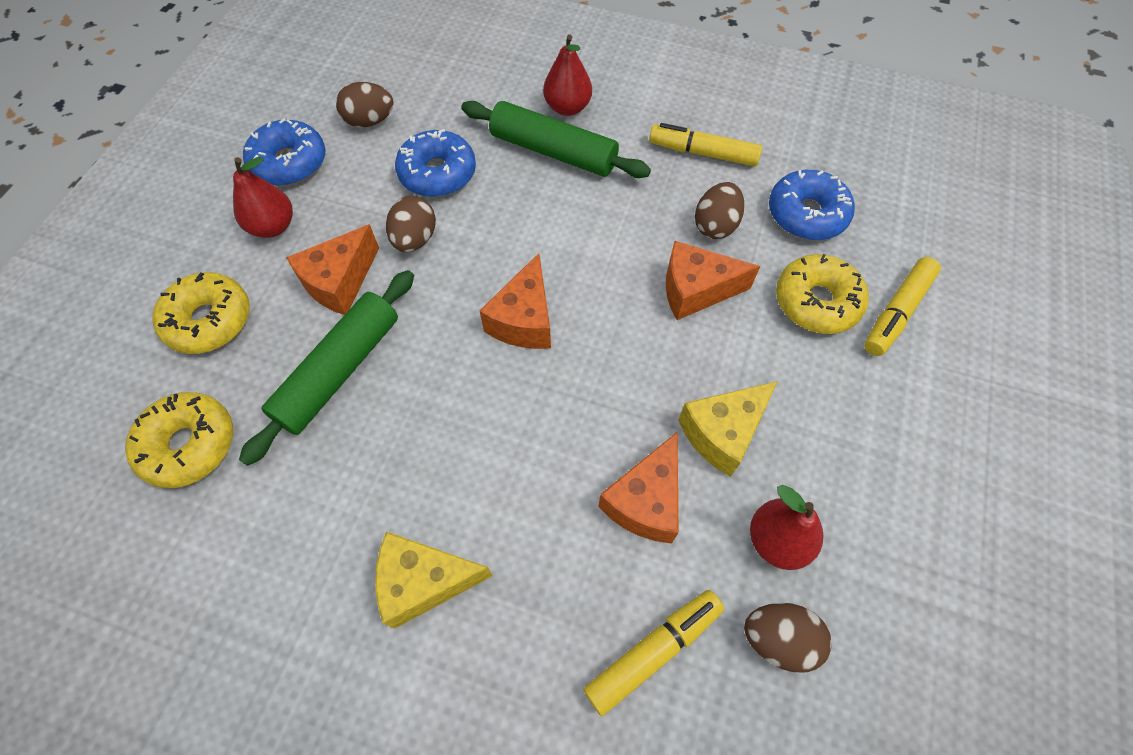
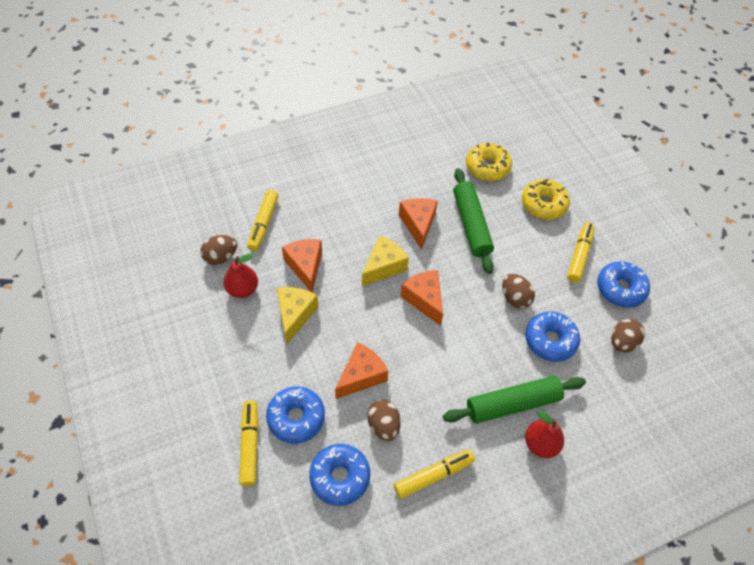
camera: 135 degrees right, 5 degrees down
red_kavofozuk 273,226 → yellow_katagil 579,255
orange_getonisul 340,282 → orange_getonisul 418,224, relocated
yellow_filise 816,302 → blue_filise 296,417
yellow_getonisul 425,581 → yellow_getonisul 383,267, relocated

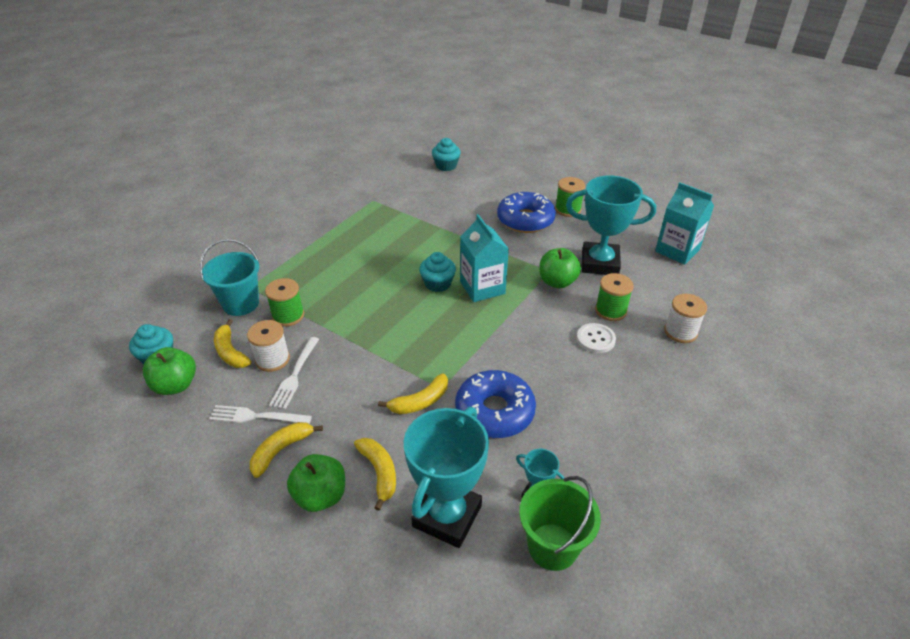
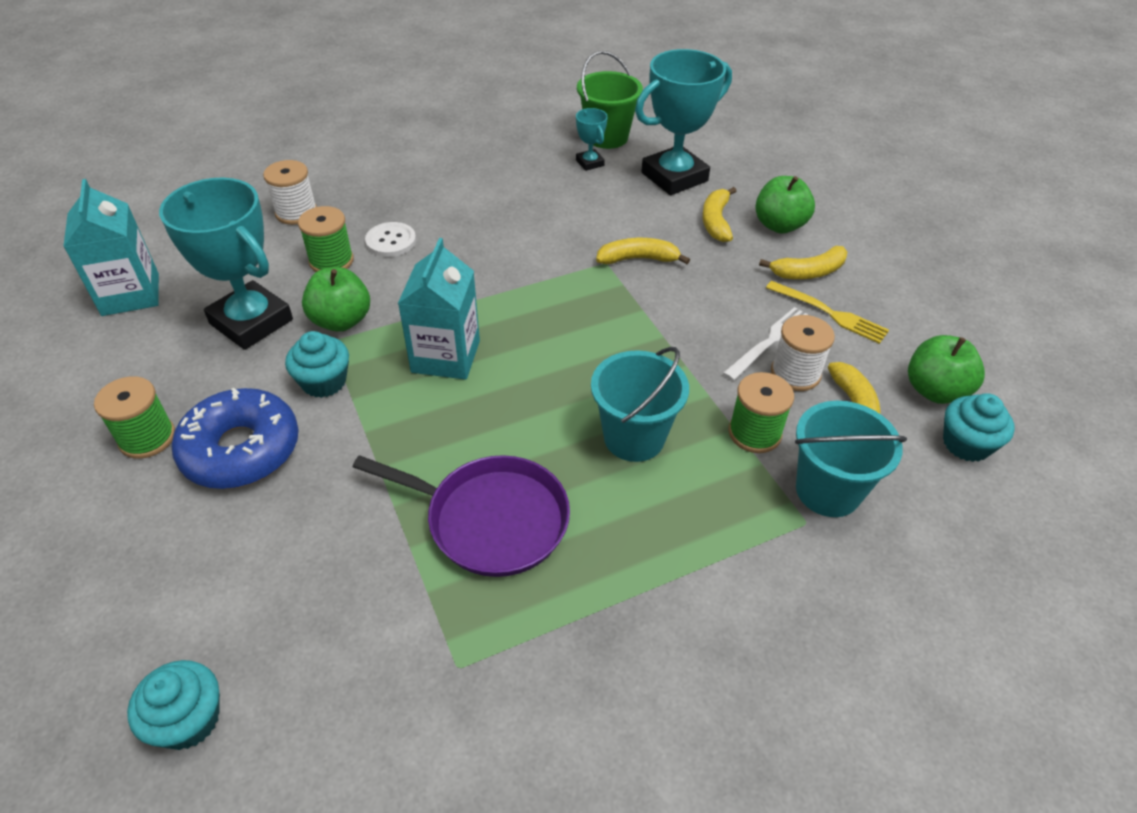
camera: 150 degrees left, 5 degrees up
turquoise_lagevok 437,284 → turquoise_lagevok 324,382, relocated
blue_filise 494,411 → -
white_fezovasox 257,416 → yellow_fezovasox 829,313
- → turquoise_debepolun 634,437
- → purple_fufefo 491,520

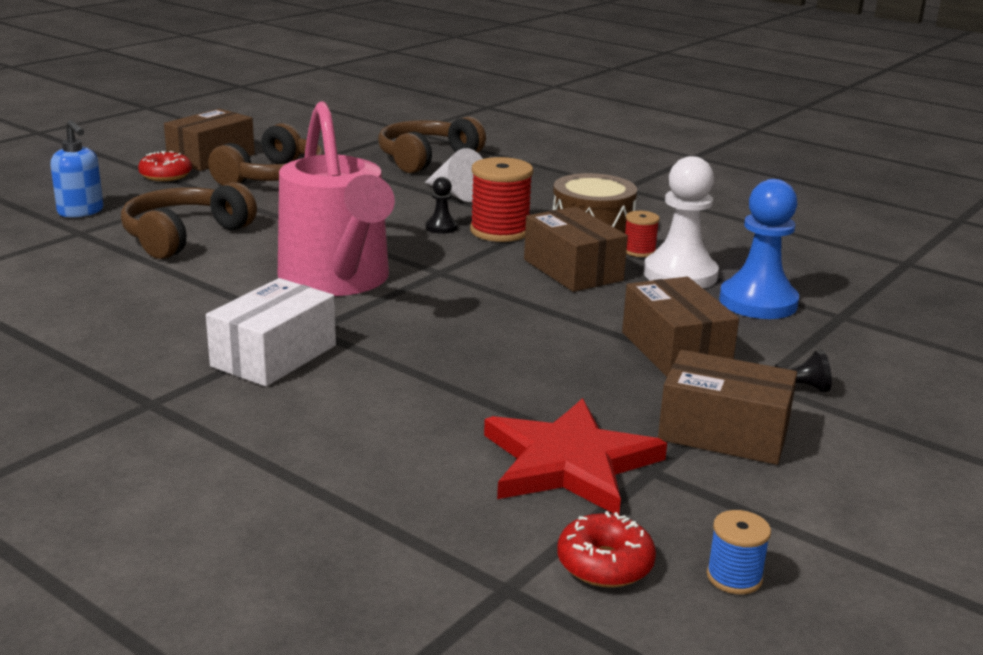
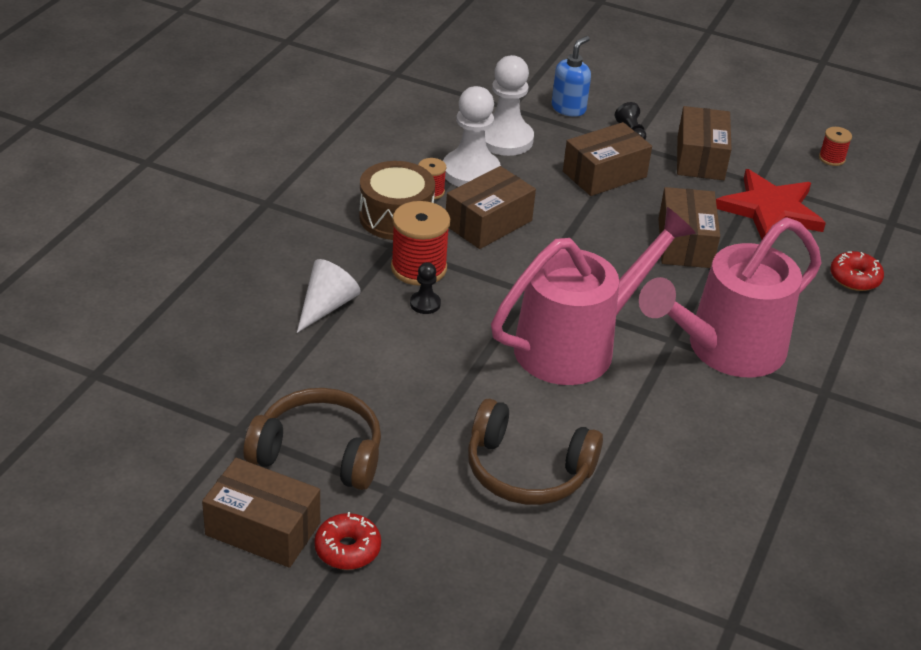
camera: 105 degrees left, 15 degrees up
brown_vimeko 426,158 → -
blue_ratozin 81,212 → blue_ratozin 568,108, relocated
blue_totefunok 758,302 → white_totefunok 505,139
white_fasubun 274,356 → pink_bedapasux 724,350
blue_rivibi 734,577 → red_rivibi 831,158
red_filise 605,564 → red_filise 854,278, relocated
- → brown_fasubun 685,243

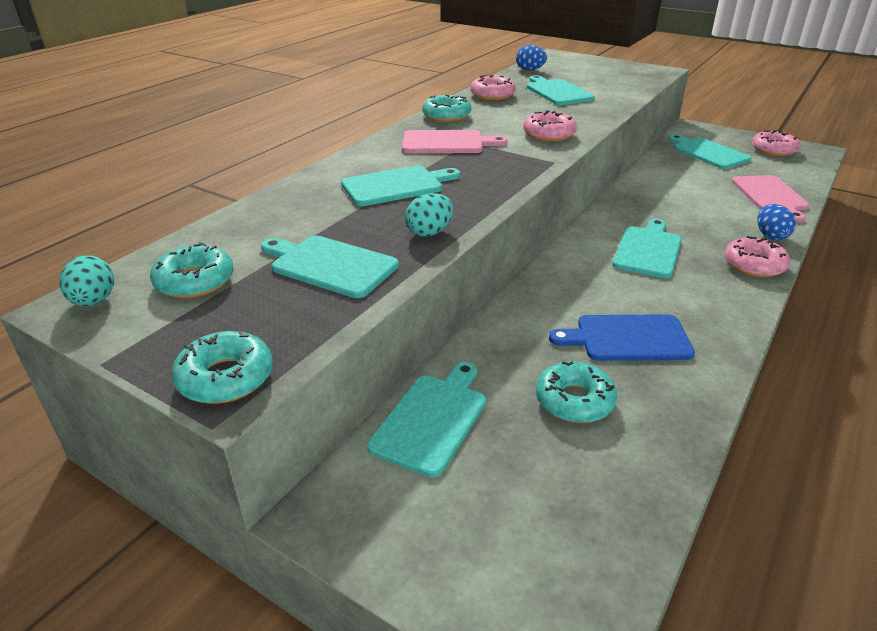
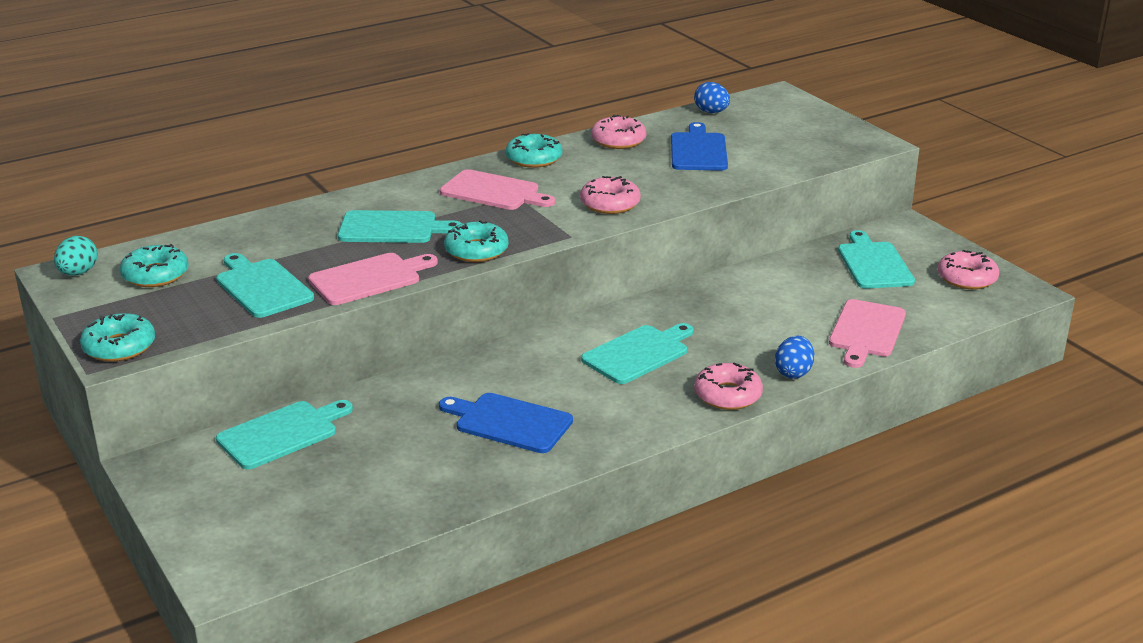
camera: 25 degrees right, 5 degrees down
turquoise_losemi 557,92 → blue_losemi 698,150
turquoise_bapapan 429,232 → pink_losemi 369,278
turquoise_filise 574,400 → turquoise_filise 476,250, relocated

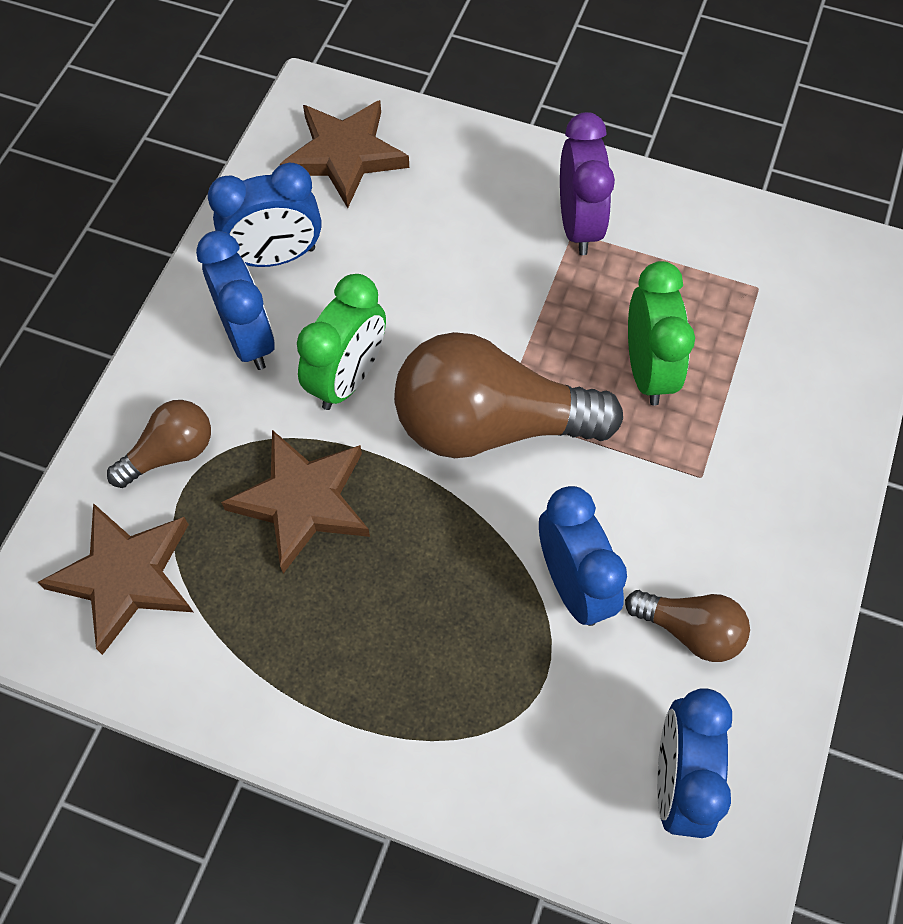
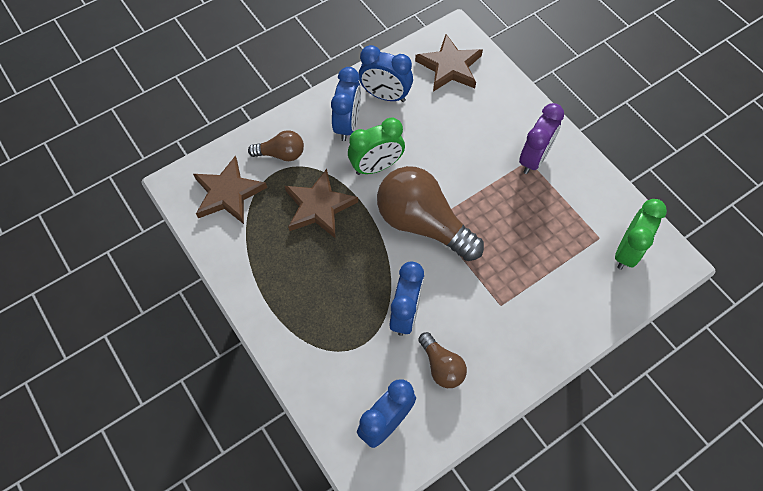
camera: 35 degrees right, 0 degrees up
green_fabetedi 647,370 → green_fabetedi 627,251, relocated

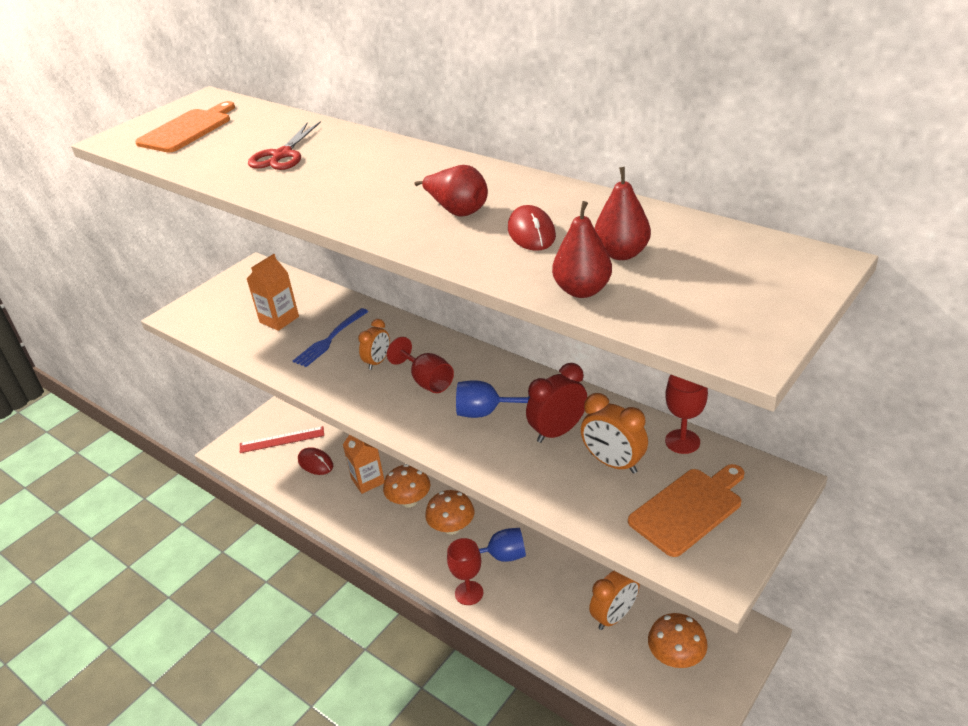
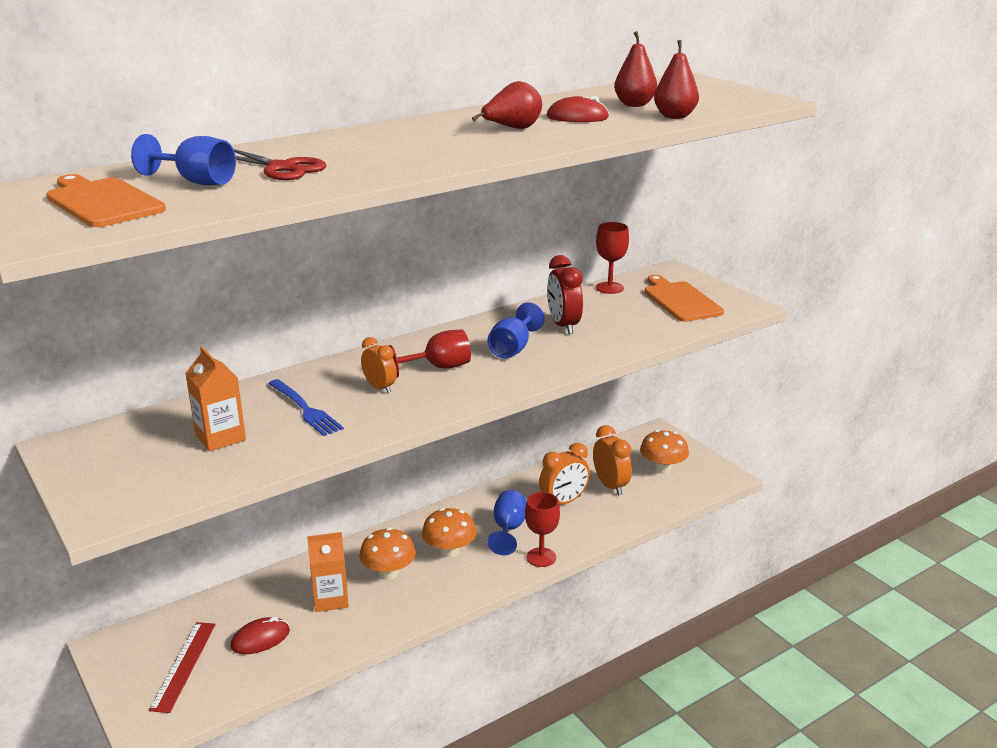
camera: 75 degrees left, 10 degrees down
orange_fabetedi 613,463 → orange_fabetedi 563,502, relocated
- → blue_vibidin 196,182

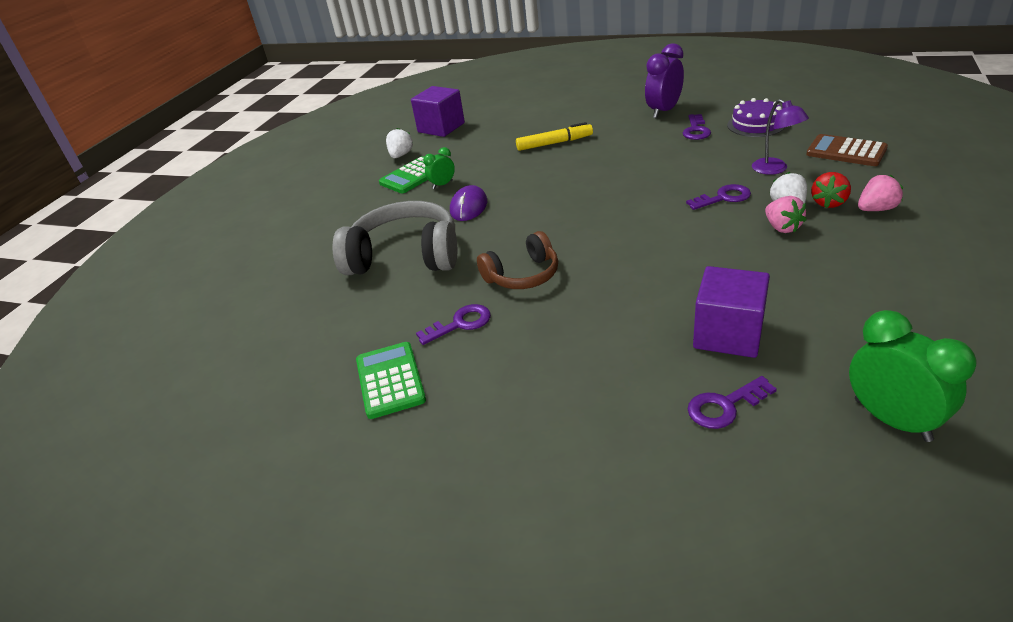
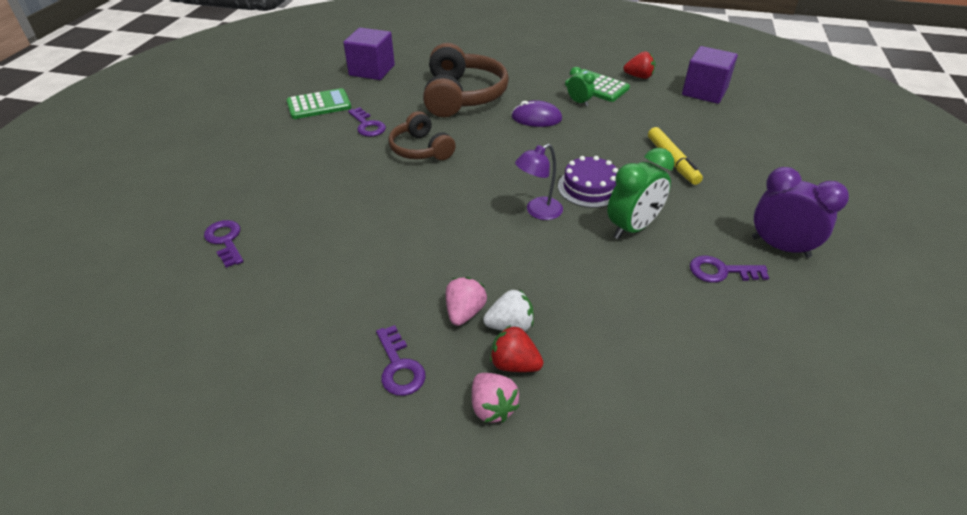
camera: 80 degrees right, 5 degrees up
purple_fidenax 756,125 → purple_fidenax 589,187, relocated
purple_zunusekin 775,169 → purple_zunusekin 538,212, relocated
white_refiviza 401,155 → red_refiviza 639,77
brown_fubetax 846,151 → -
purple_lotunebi 723,198 → purple_lotunebi 399,367, relocated
pink_refiviza 782,227 → pink_refiviza 464,312, 135 degrees clockwise
grey_vimeko 405,256 → brown_vimeko 462,96
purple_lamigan 728,334 → purple_lamigan 372,70, relocated
green_fabetedi 892,420 → green_fabetedi 632,228, relocated

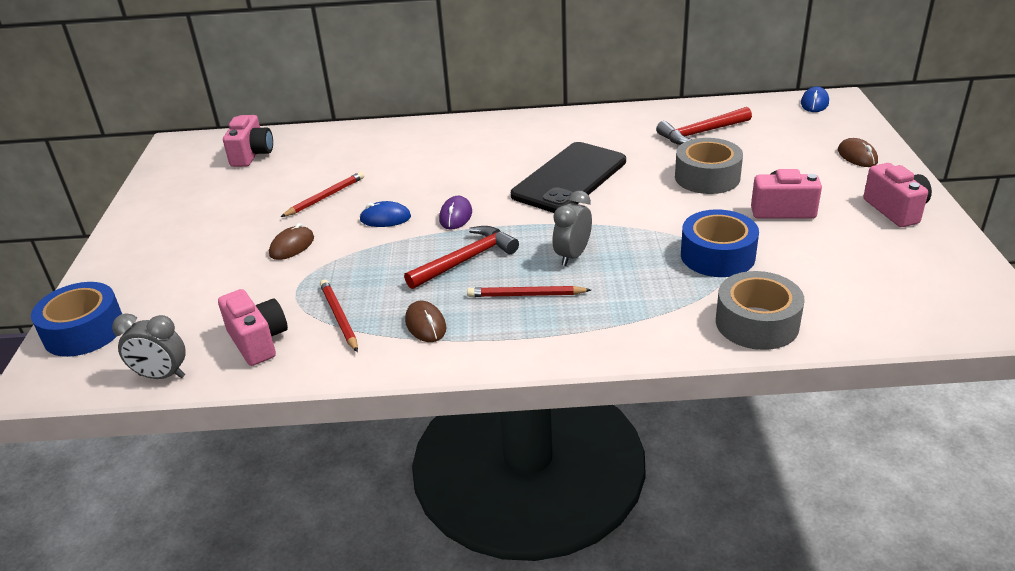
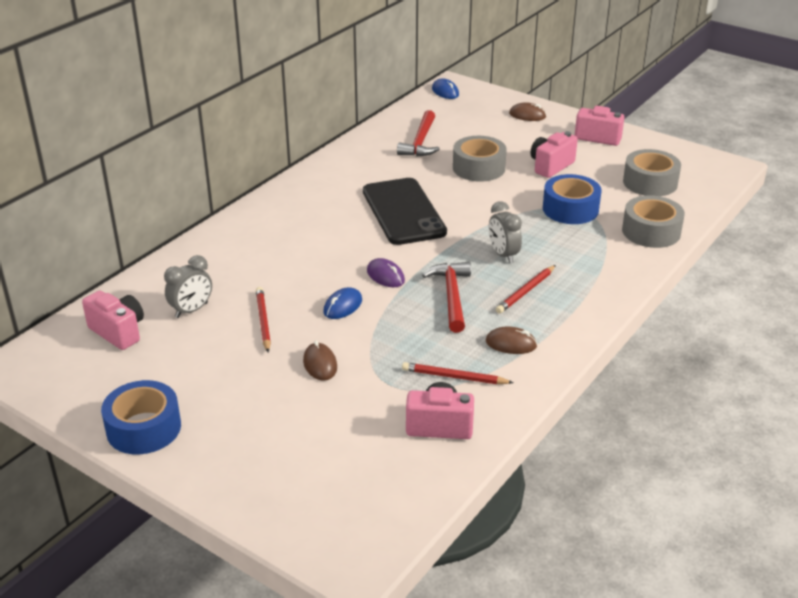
camera: 55 degrees left, 0 degrees up
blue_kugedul 84,331 → blue_kugedul 144,428, relocated
grey_fabetedi 162,376 → grey_fabetedi 191,310, relocated
- → grey_kugedul 650,182

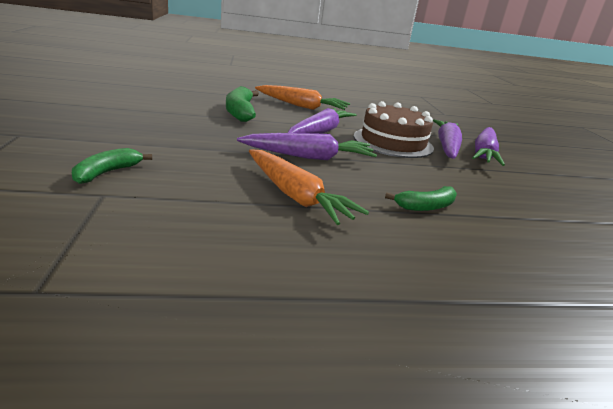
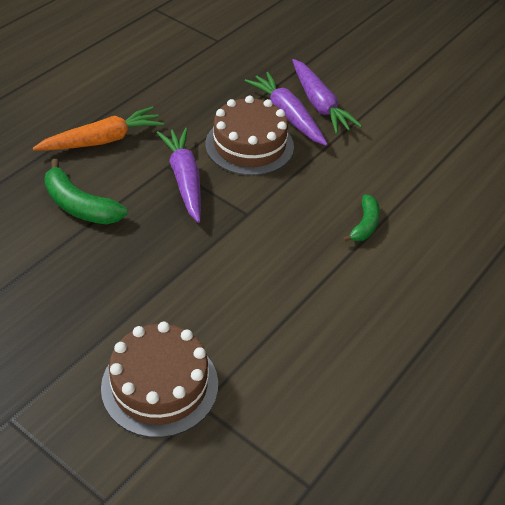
camera: 45 degrees left, 20 degrees up
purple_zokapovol 309,157 → -
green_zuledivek 107,173 → brown_fidenax 160,385
orange_zokapovol 296,196 → -

